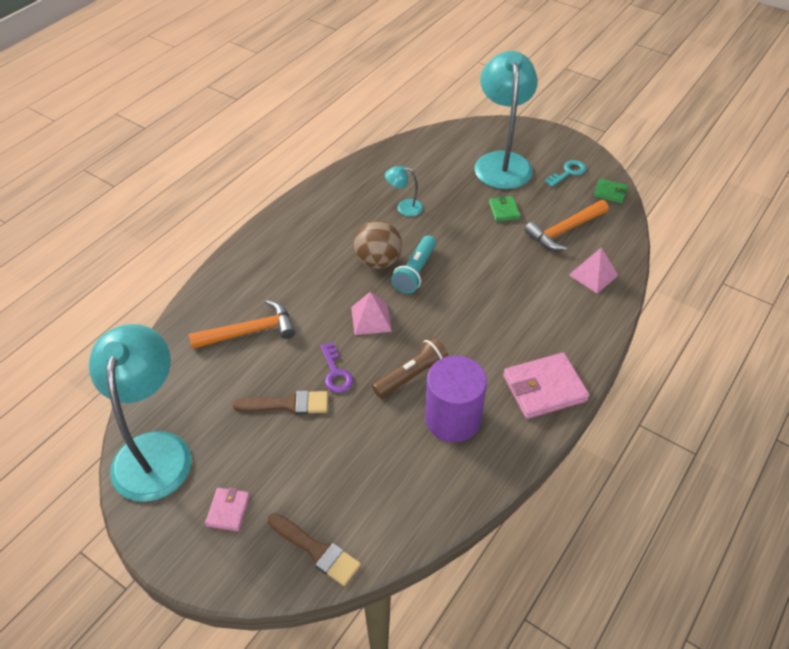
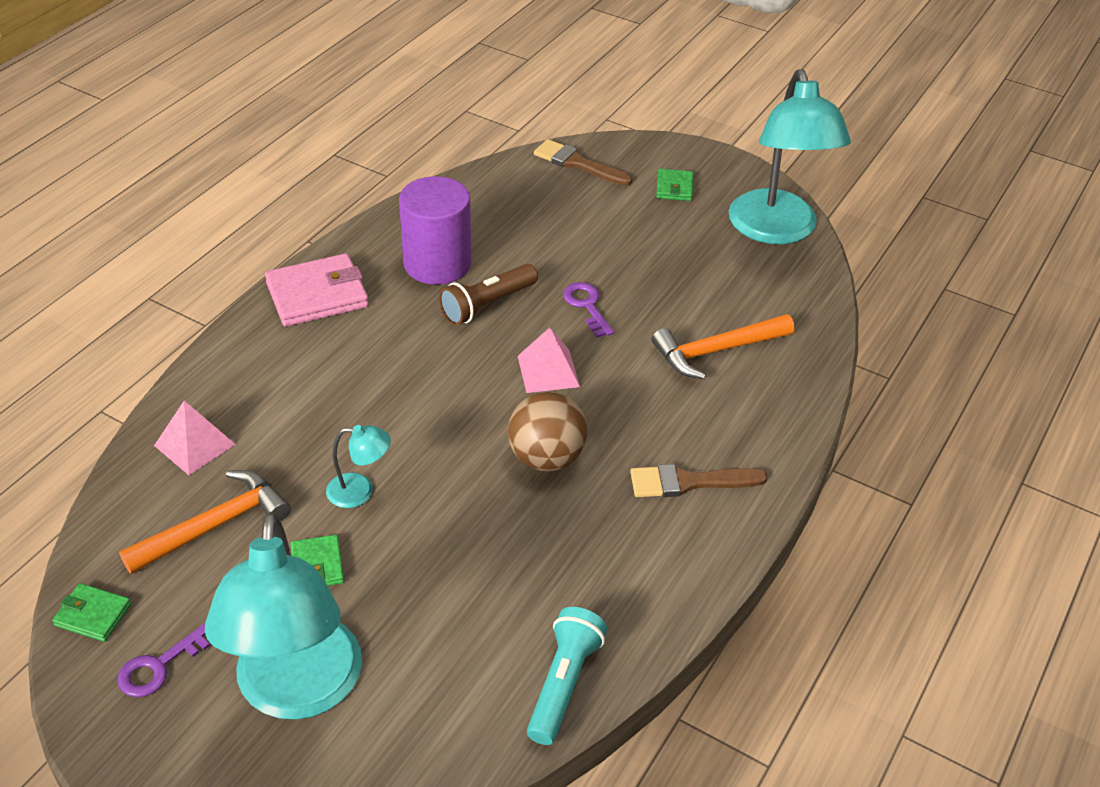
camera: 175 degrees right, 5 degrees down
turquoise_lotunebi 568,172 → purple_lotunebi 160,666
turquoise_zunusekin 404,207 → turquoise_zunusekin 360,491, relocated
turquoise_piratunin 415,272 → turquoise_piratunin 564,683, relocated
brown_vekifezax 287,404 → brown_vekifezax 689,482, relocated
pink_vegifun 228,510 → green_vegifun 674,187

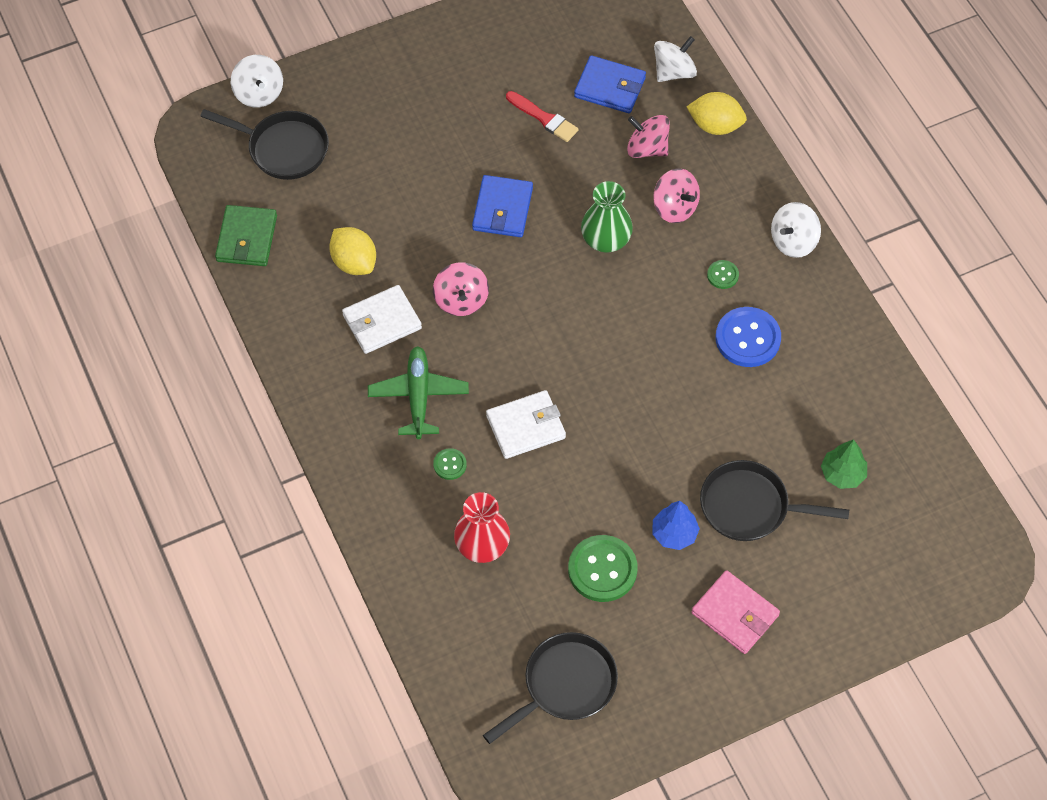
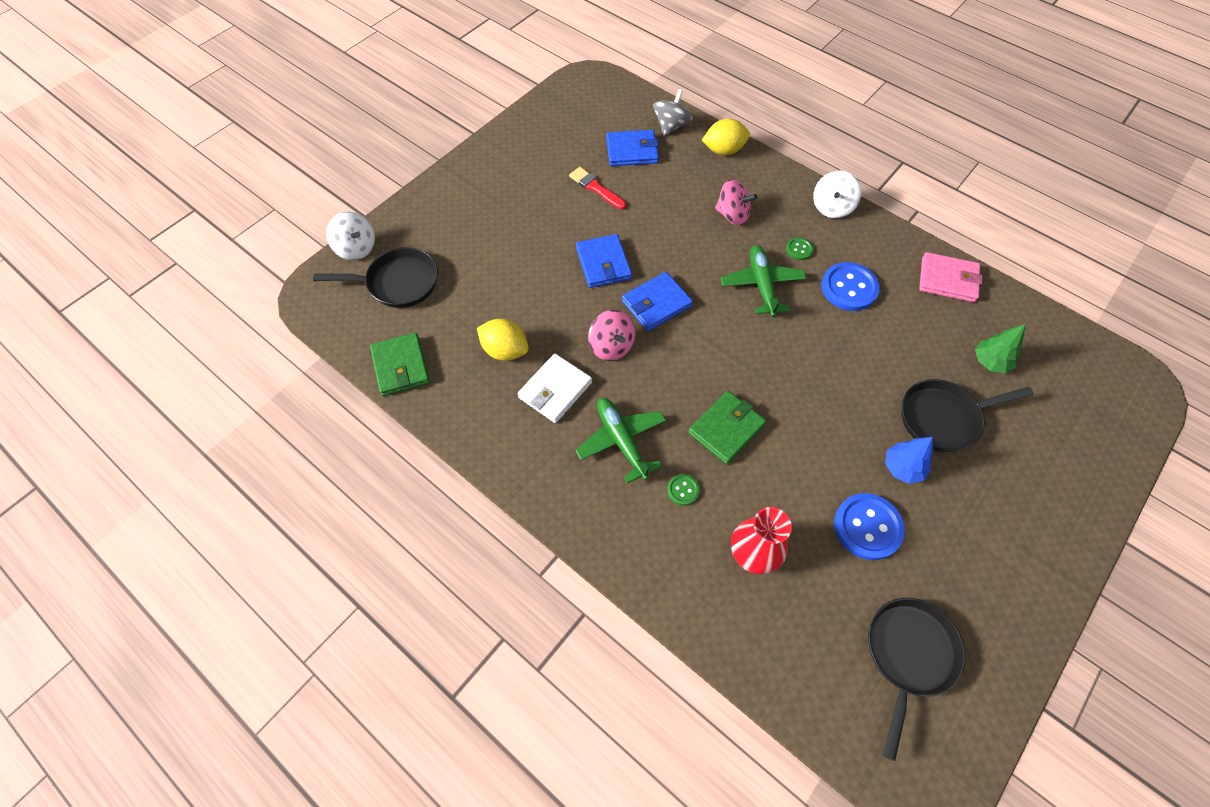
camera: 25 degrees left, 0 degrees up
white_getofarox 674,72 → grey_getofarox 671,126
red_vekifezax 543,118 → red_vekifezax 596,188, 150 degrees counterclockwise
pink_getofarox 647,148 → -
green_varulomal 606,240 → -
white_vegifun 526,427 → green_vegifun 726,429
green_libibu 602,569 → blue_libibu 867,527
pink_vegifun 735,614 → pink_vegifun 947,280, relocated
- → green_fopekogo 761,285
- → blue_vegifun 656,304

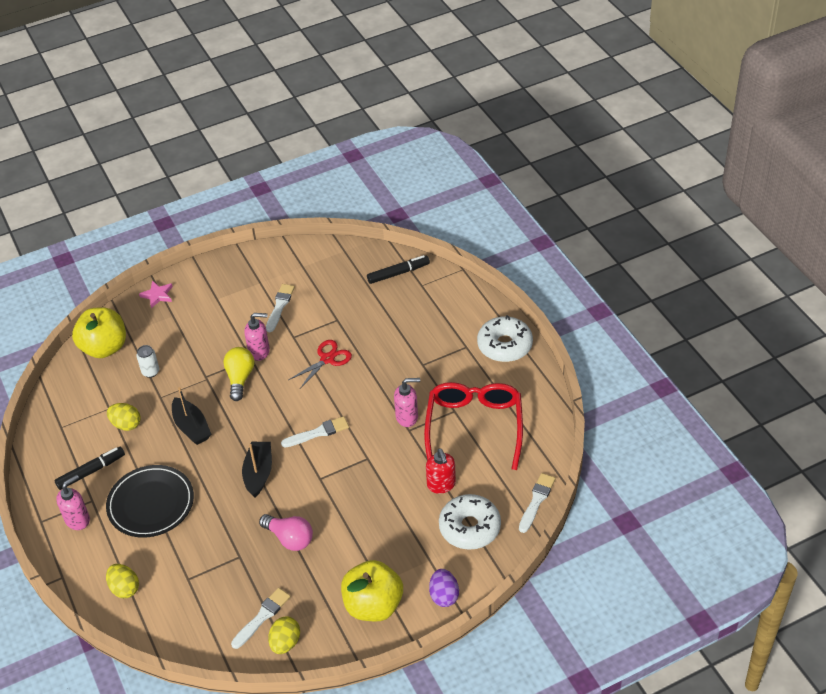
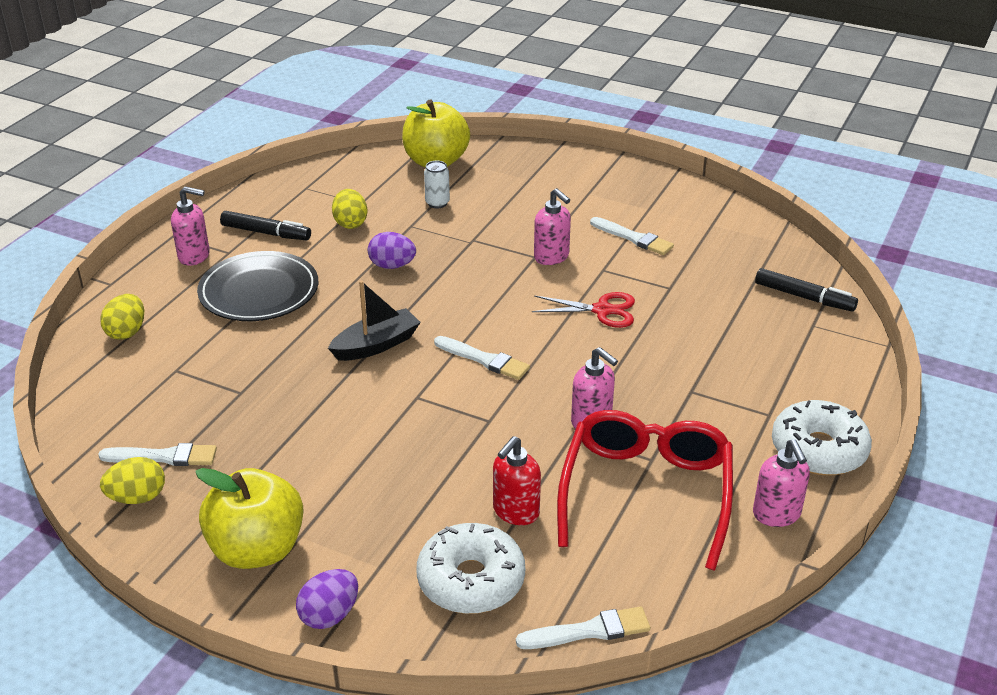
camera: 50 degrees right, 10 degrees down
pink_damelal 157,295 → -
white_vekifezax 280,306 → white_vekifezax 633,238, 60 degrees clockwise
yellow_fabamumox 240,378 → -
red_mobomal 474,427 → red_mobomal 646,493, 45 degrees counterclockwise
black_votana 191,427 → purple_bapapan 392,266
pink_fabamumox 289,538 → -
- → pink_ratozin 776,514

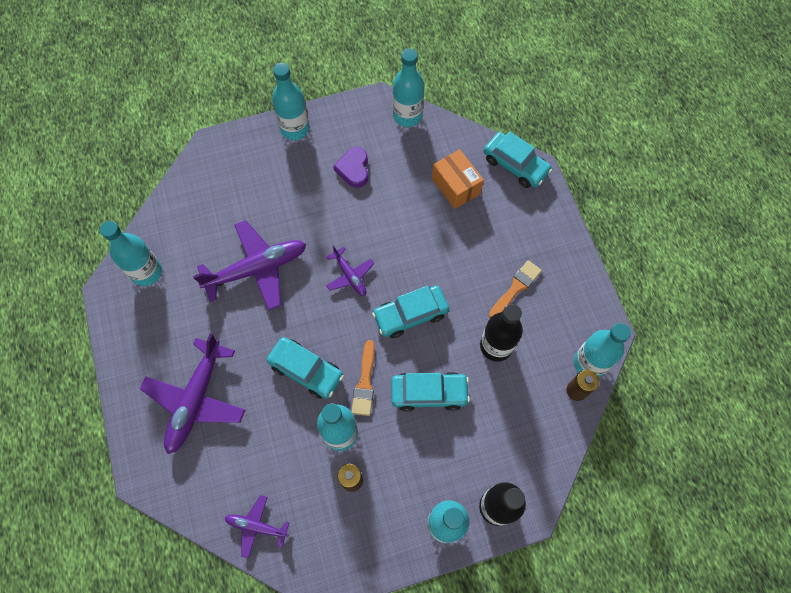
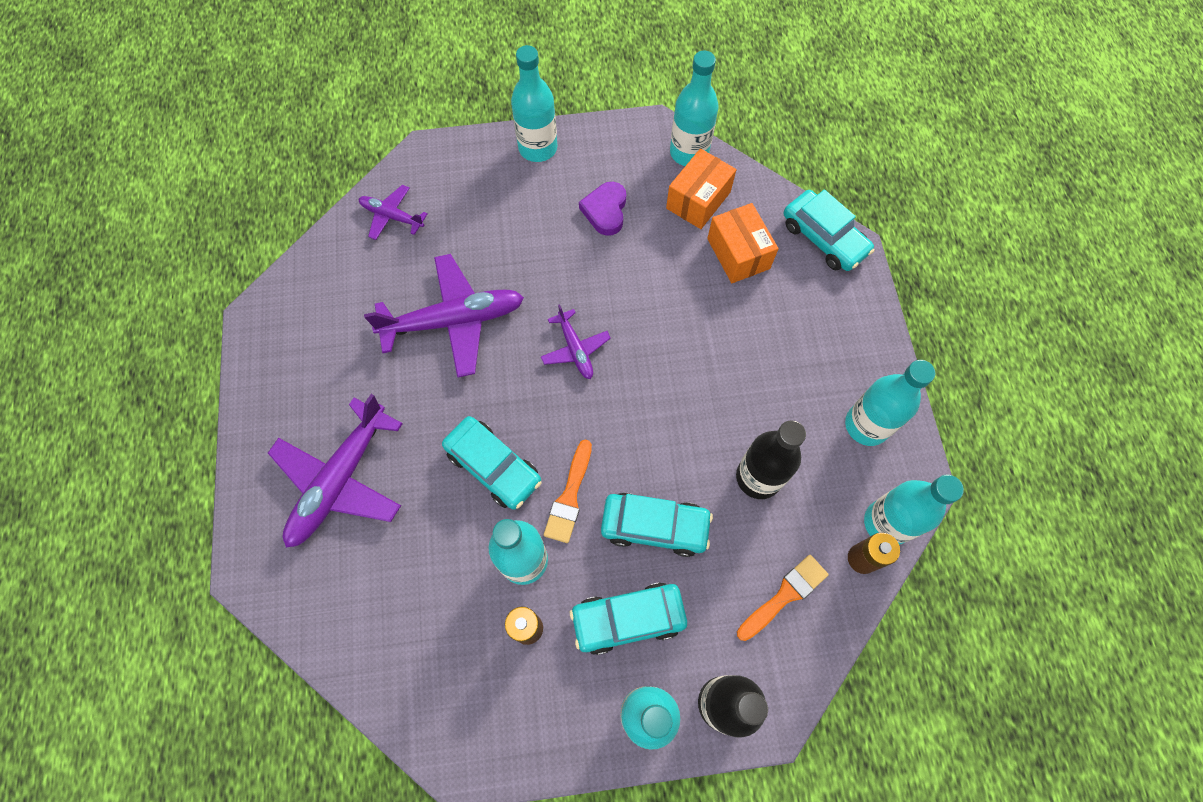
camera: 10 degrees right, 0 degrees up
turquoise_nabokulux 147,272 → turquoise_nabokulux 866,425, relocated
orange_vekifezax 516,288 → orange_vekifezax 784,595, relocated
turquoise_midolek 410,315 → turquoise_midolek 628,619, relocated
purple_fopekogo 257,526 → purple_fopekogo 392,216, relocated
- → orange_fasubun 698,200

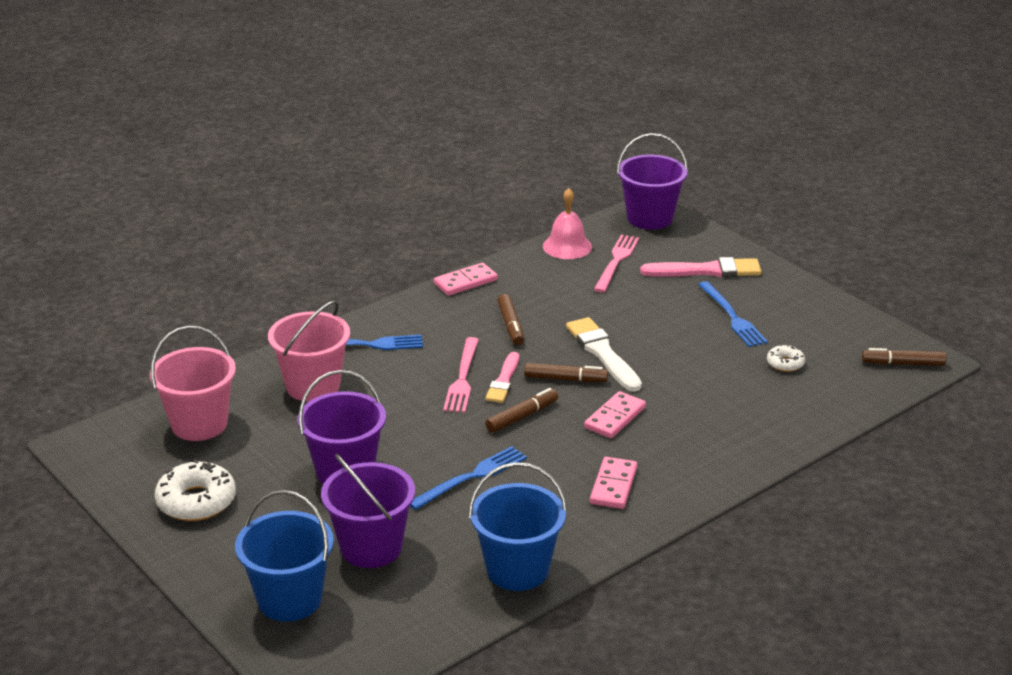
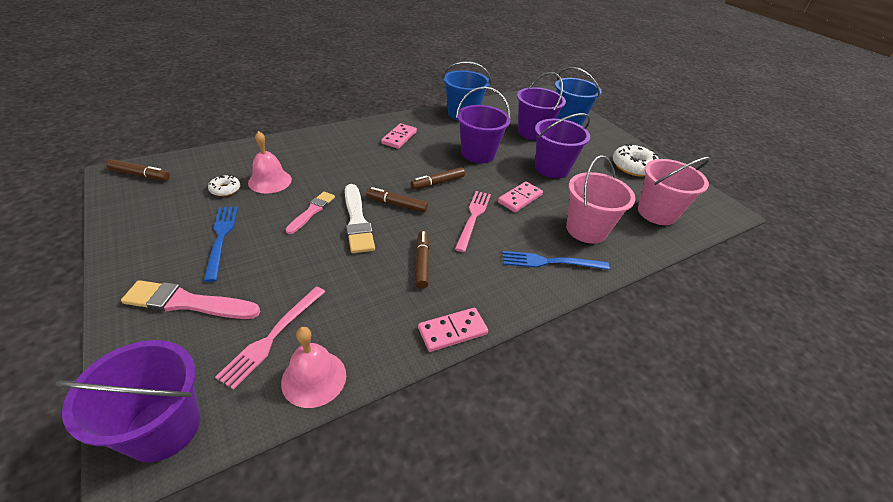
camera: 175 degrees left, 10 degrees up
pink_vekifezax 503,381 → pink_vekifezax 312,211, relocated
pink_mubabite 615,418 → pink_mubabite 519,198, relocated
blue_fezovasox 471,477 → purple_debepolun 478,154
- → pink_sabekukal 270,181

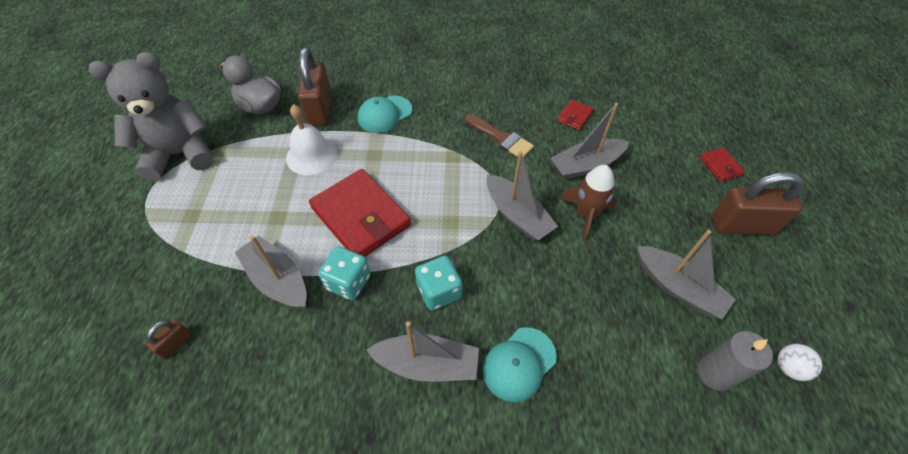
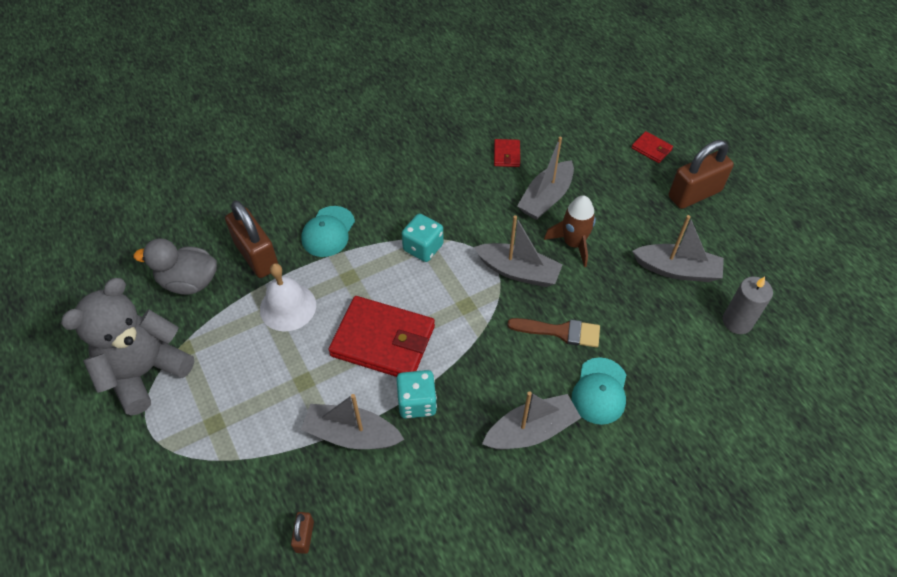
camera: 30 degrees left, 0 degrees up
brown_vekifezax 501,138 → brown_vekifezax 560,331, relocated
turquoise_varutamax 439,291 → turquoise_varutamax 423,247, relocated
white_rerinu 788,367 → -

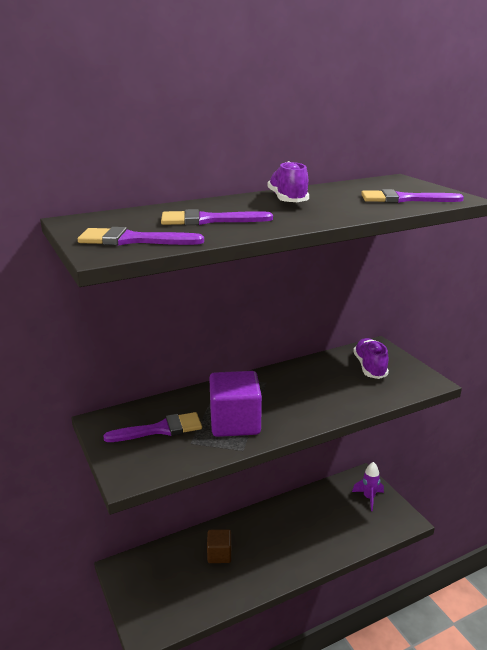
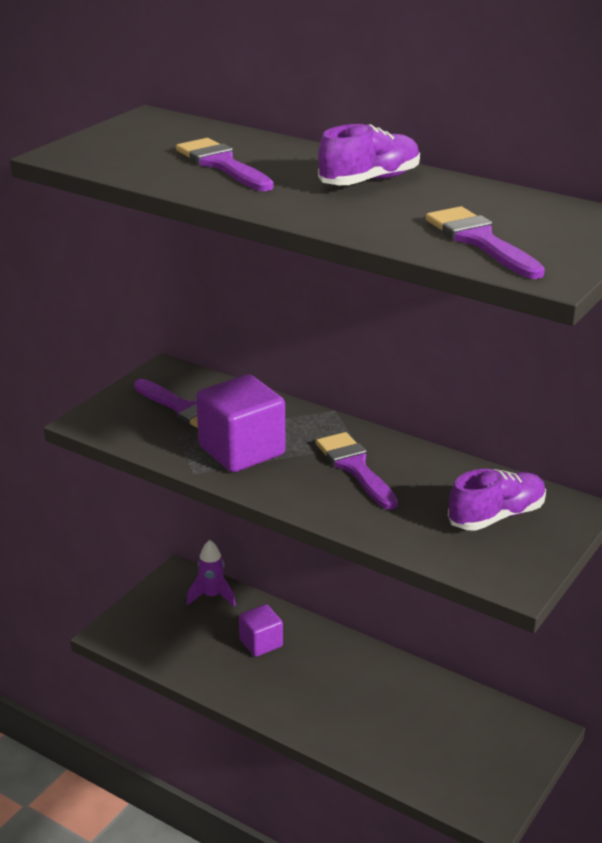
camera: 60 degrees right, 5 degrees up
purple_vekifezax 133,240 → purple_vekifezax 355,468, relocated
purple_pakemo 369,498 → purple_pakemo 212,596, relocated
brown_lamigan 219,554 → purple_lamigan 261,643

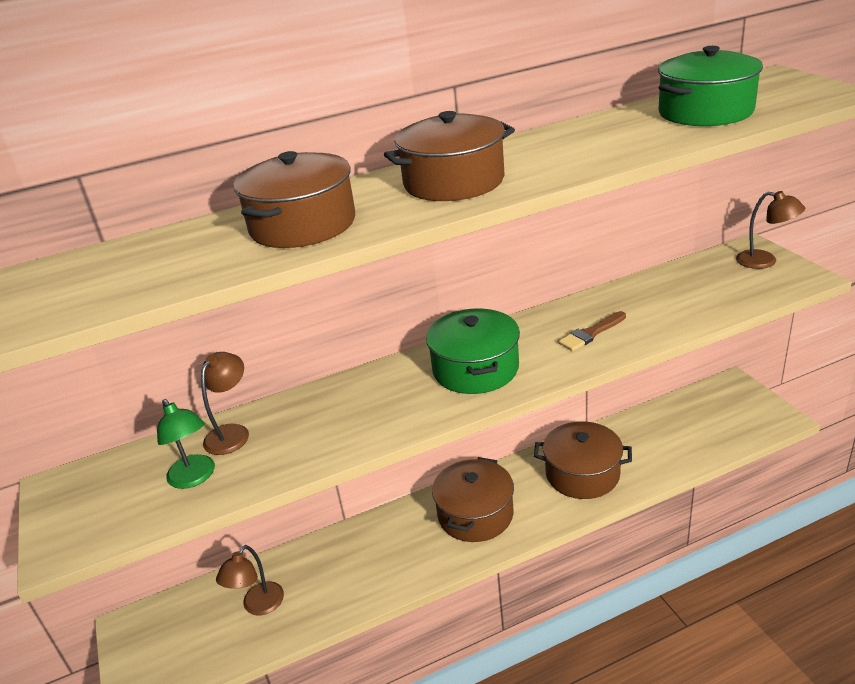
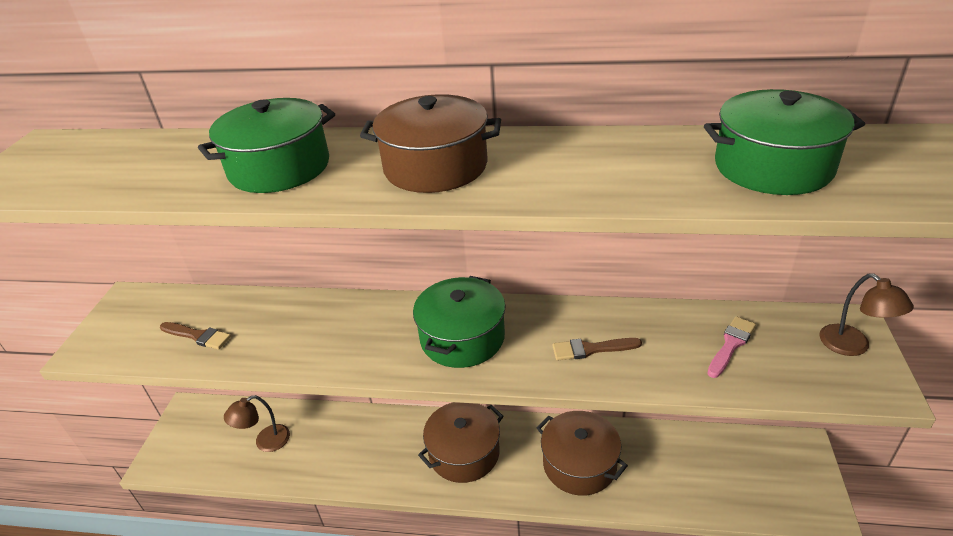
camera: 30 degrees right, 5 degrees up
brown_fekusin 302,225 → green_fekusin 279,168
brown_zunusekin 232,433 → -
green_zunusekin 195,478 → brown_vekifezax 198,336
- → pink_vekifezax 731,345

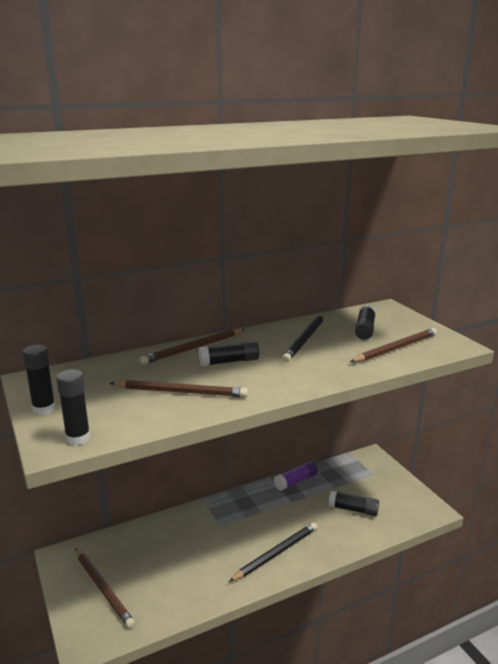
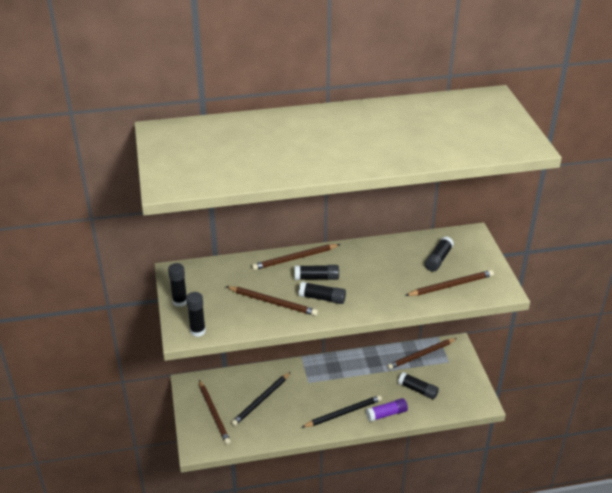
camera: 15 degrees right, 15 degrees up
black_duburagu 305,339 → black_duburagu 261,400, relocated
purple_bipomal 296,481 → purple_bipomal 386,414, relocated
- → black_bipomal 322,298
- → brown_duburagu 421,355

